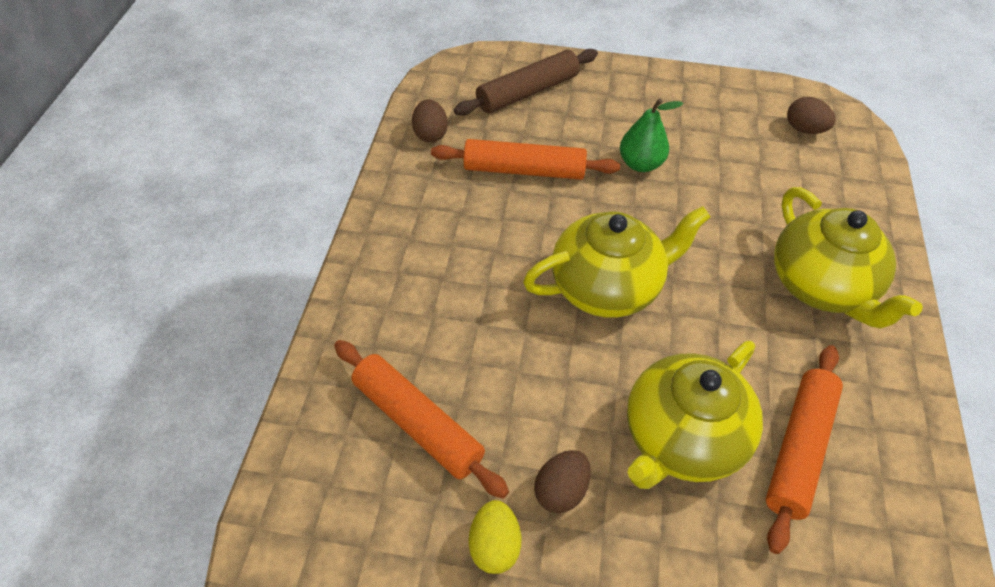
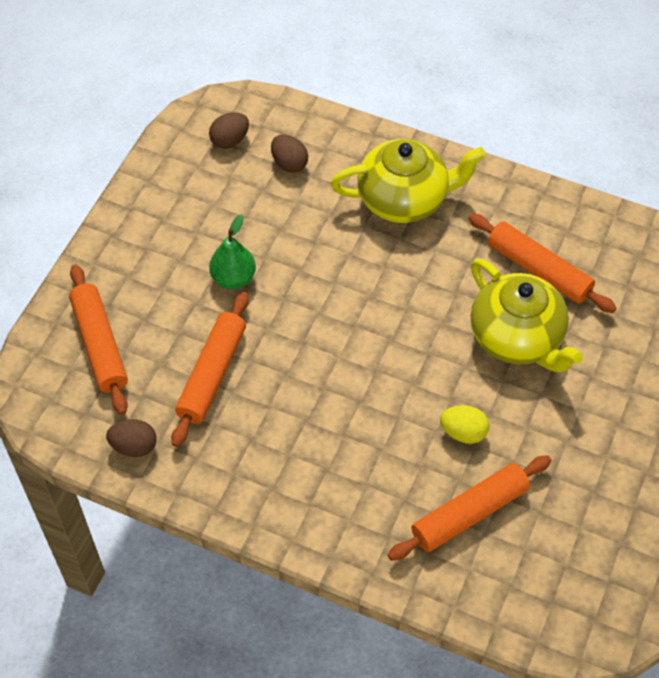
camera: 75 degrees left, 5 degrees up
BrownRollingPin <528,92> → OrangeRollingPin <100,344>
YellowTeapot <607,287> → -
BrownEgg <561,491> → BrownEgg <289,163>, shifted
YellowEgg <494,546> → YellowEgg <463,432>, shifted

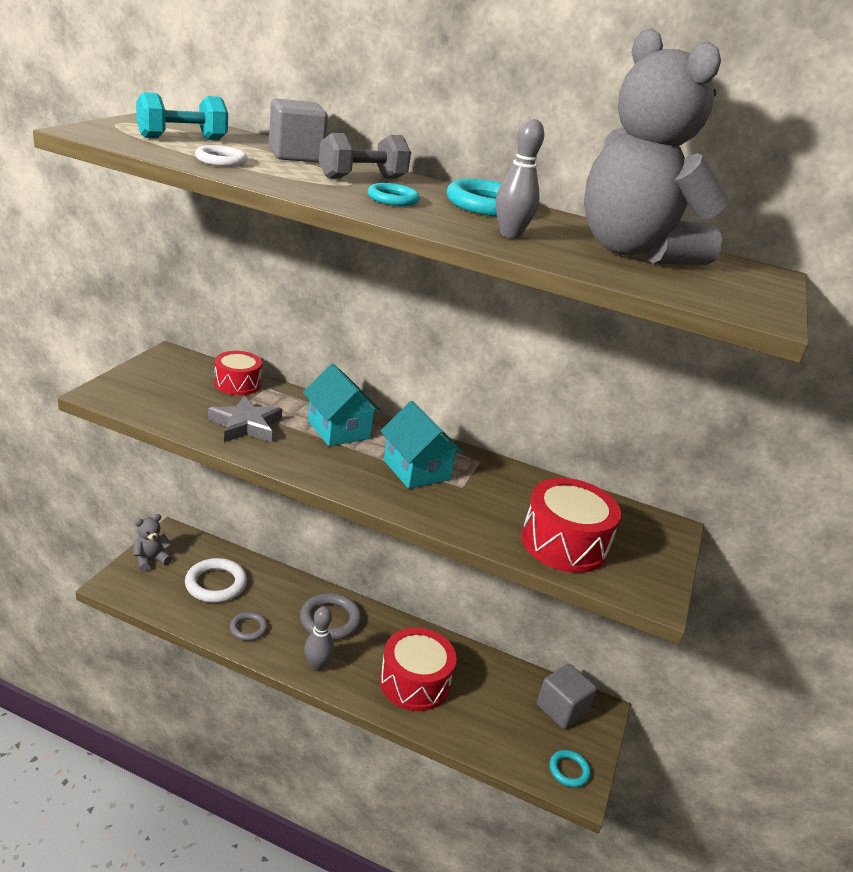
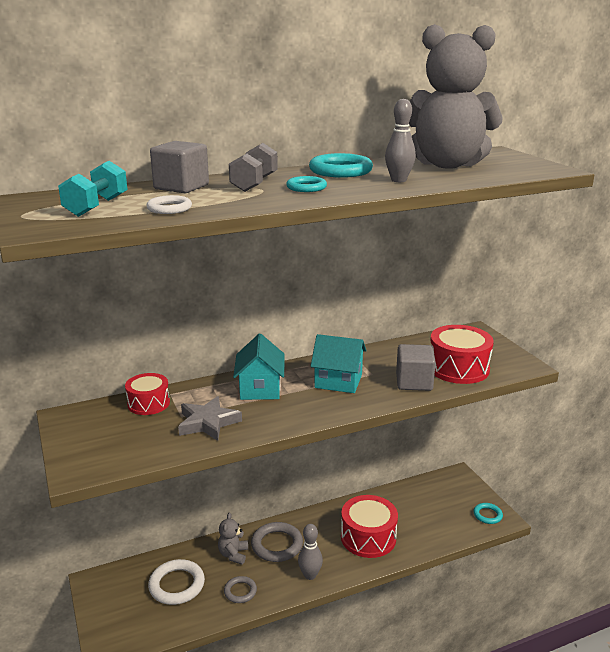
camera: 40 degrees left, 5 degrees down
TurquoiseHouse <338,430> → TurquoiseHouse <260,388>, 75 degrees clockwise
GreyTeddyBear <151,560> → GreyTeddyBear <233,554>, shifted
GreyCube <561,709> → GreyCube <414,382>, shifted

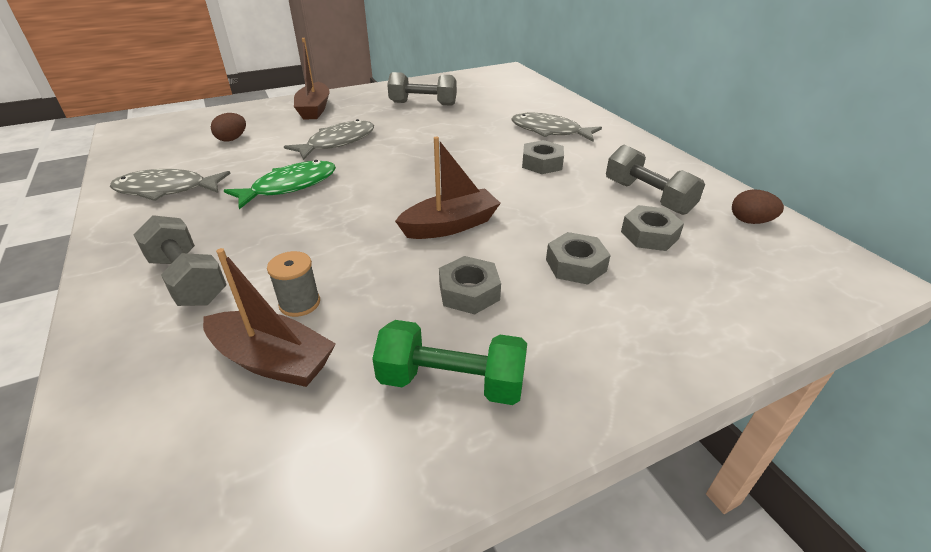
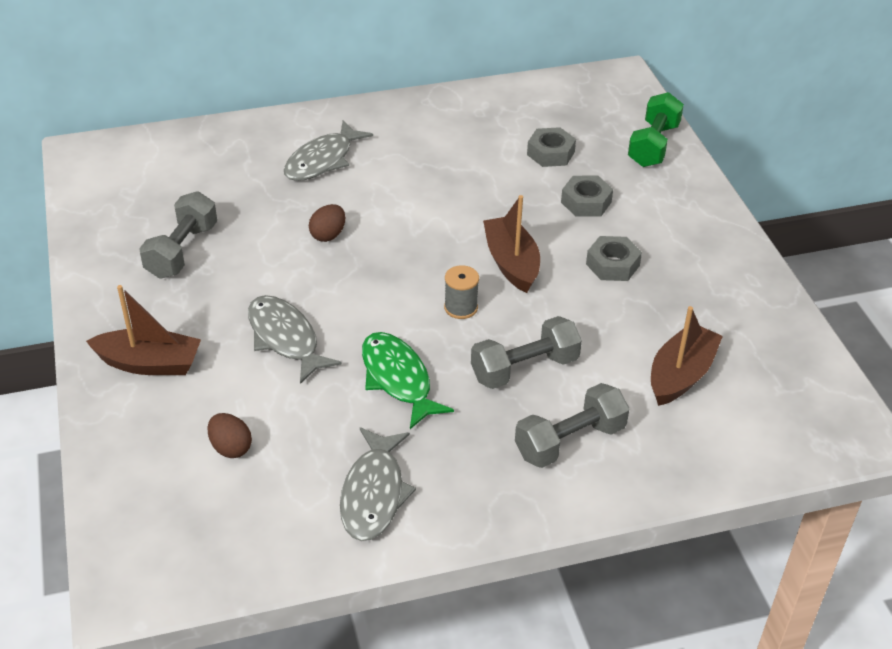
camera: 80 degrees left, 5 degrees up
GreyNut <542,163> → -
GreyDumbbell <647,197> → GreyDumbbell <524,368>, shifted
BrownEgg <750,221> → BrownEgg <328,235>, shifted
GreySpool <299,303> → GreySpool <461,307>, shifted
GreenDumbbell <451,382> → GreenDumbbell <653,145>, shifted

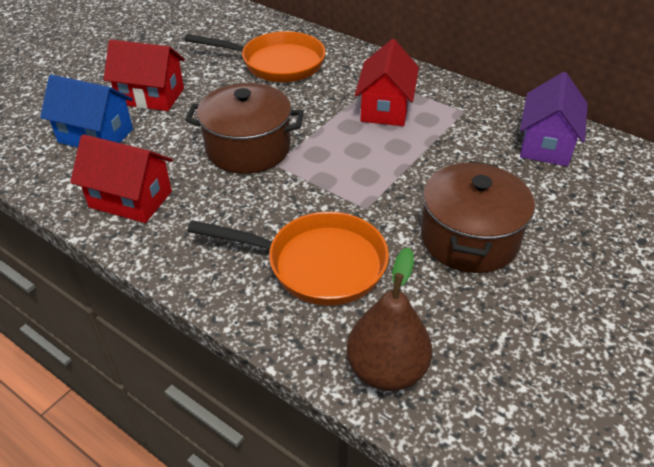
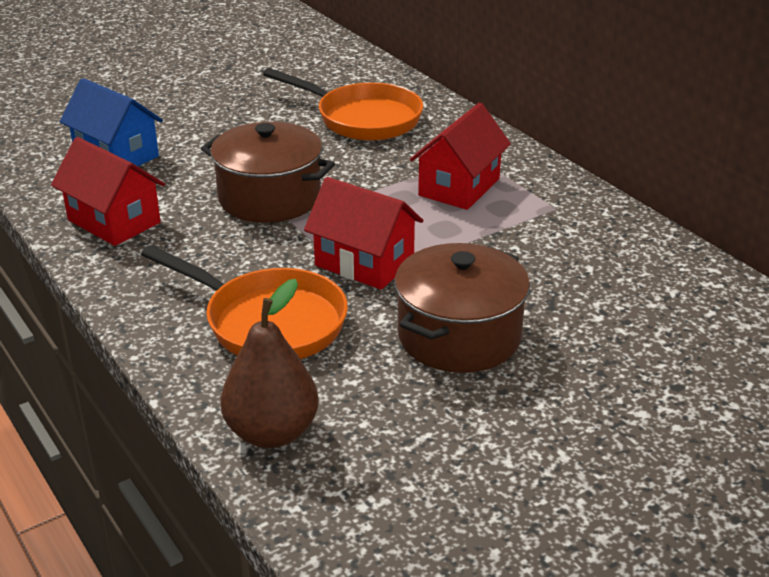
camera: 20 degrees right, 10 degrees down
RedHouse <151,96> → RedHouse <364,263>, shifted
PurpleHouse <546,144> → -

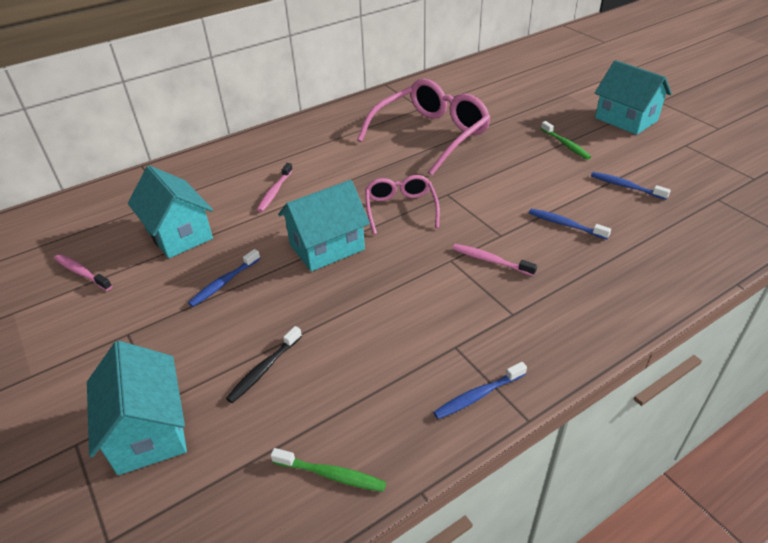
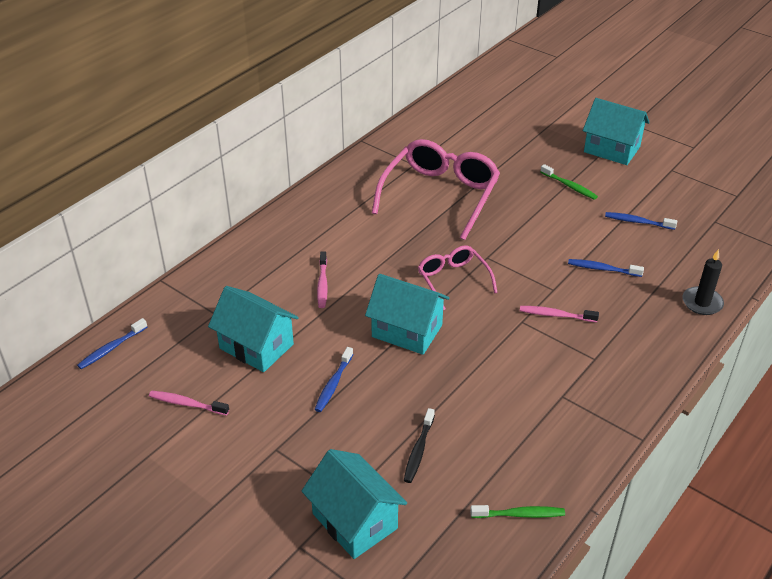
camera: 20 degrees left, 0 degrees up
TurquoiseHouse <327,247> → TurquoiseHouse <407,331>, 75 degrees clockwise
BlueToothbrush <478,395> → BlueToothbrush <111,348>, shifted
- → BlackCandle <702,303>

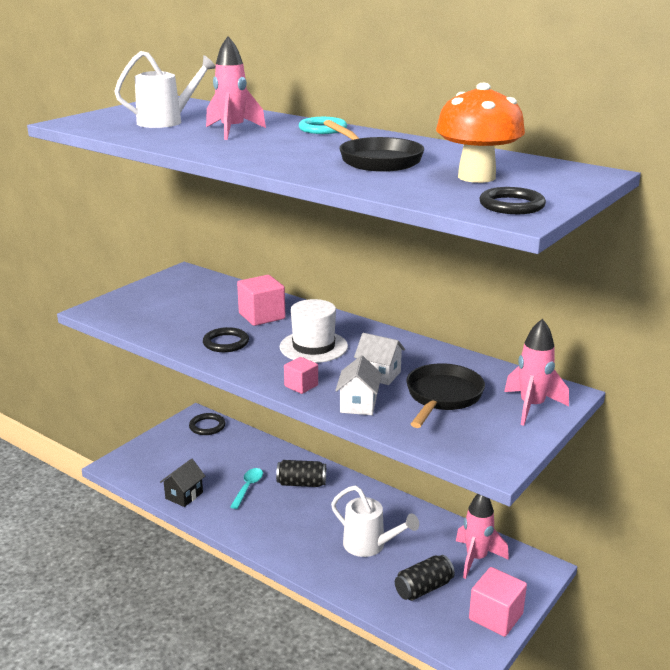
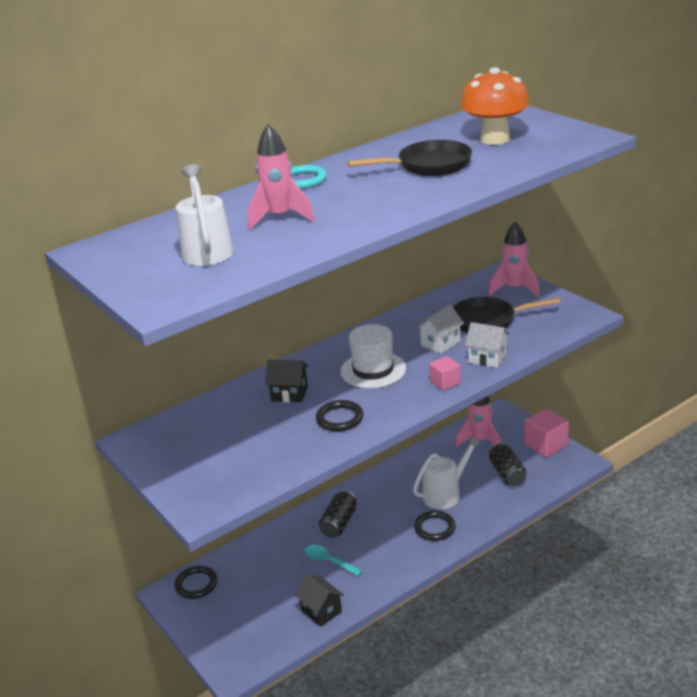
camera: 70 degrees left, 5 degrees up
BlackRing <511,205> → BlackRing <434,528>, shifted
PinkCube <262,316> → BlackHouse <289,394>
BlackPan <442,397> → BlackPan <488,321>, 45 degrees counterclockwise

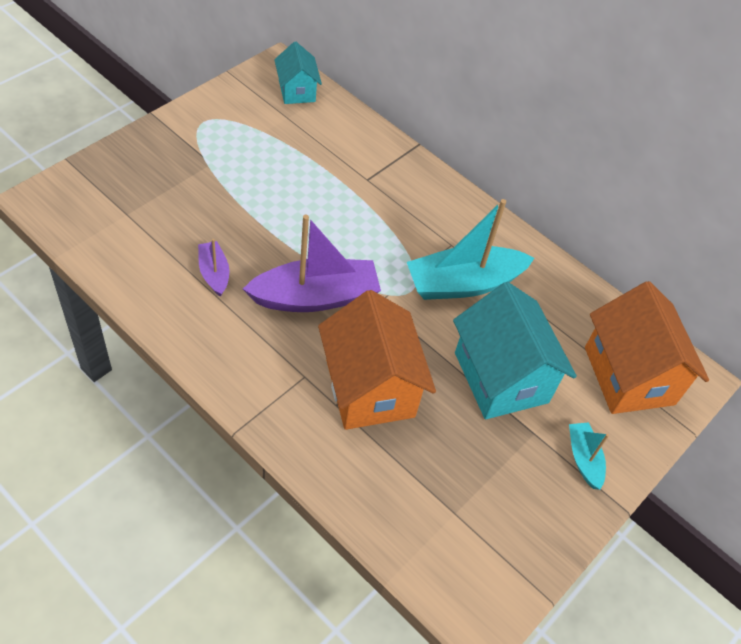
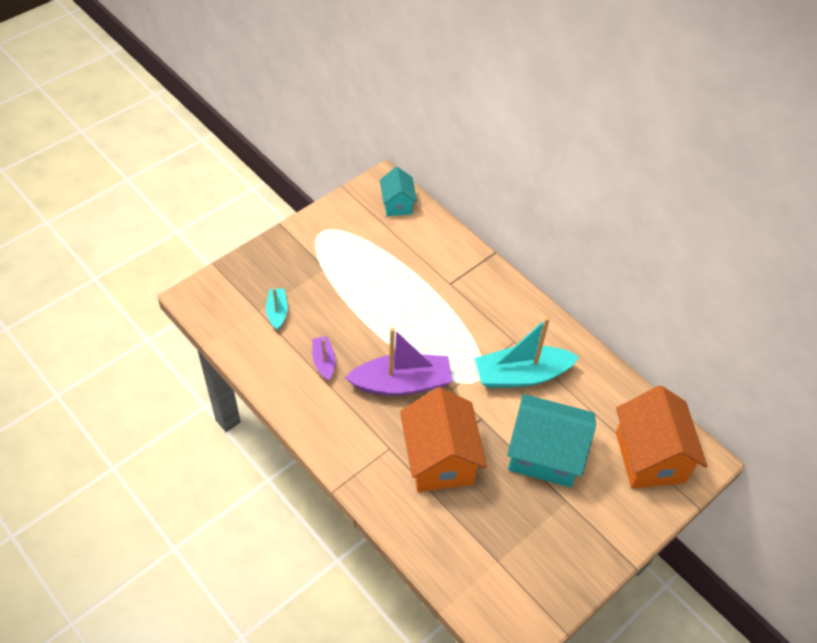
camera: 10 degrees right, 0 degrees up
TurquoiseHouse <501,377> → TurquoiseHouse <544,455>, 60 degrees counterclockwise
TurquoiseBoat <583,459> → TurquoiseBoat <277,312>, shifted

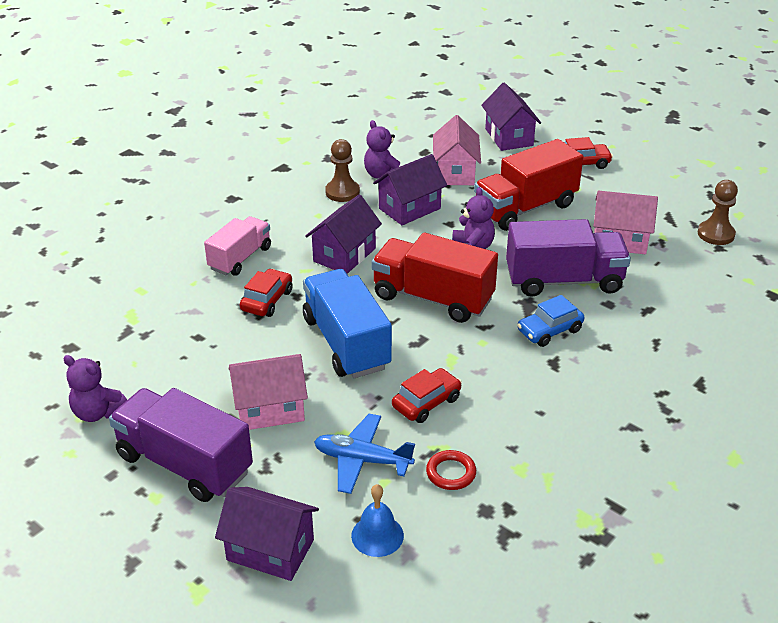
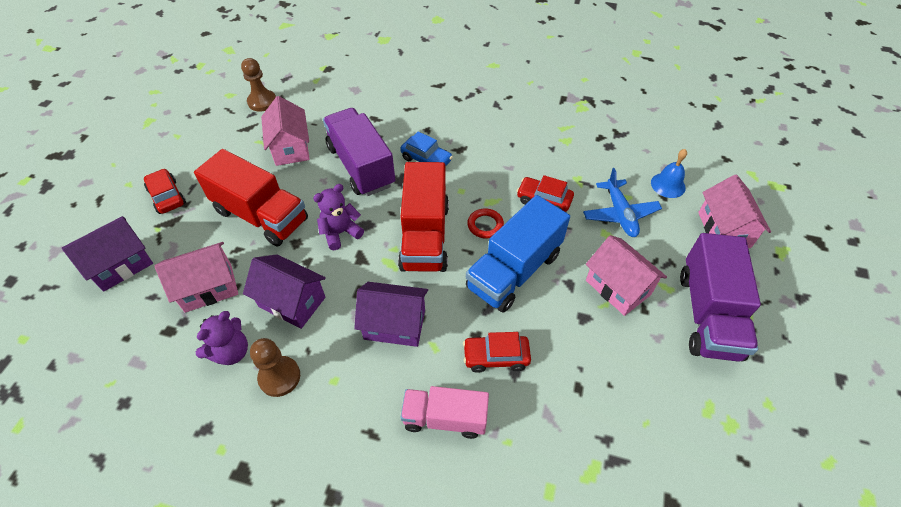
camera: 115 degrees left, 15 degrees up
PurpleTeddyBear <97,412> → -
RedRing <451,473> → RedRing <485,225>, shifted
PurpleHouse <270,550> → PinkHouse <723,230>

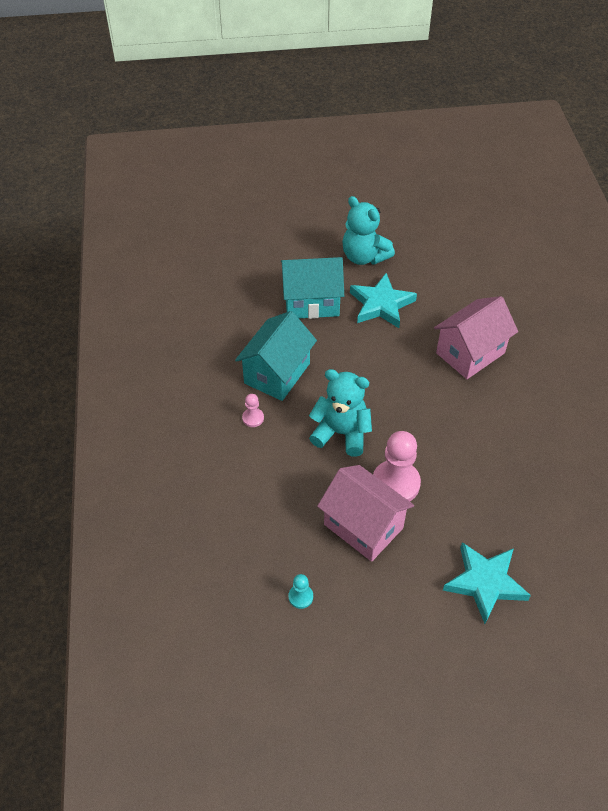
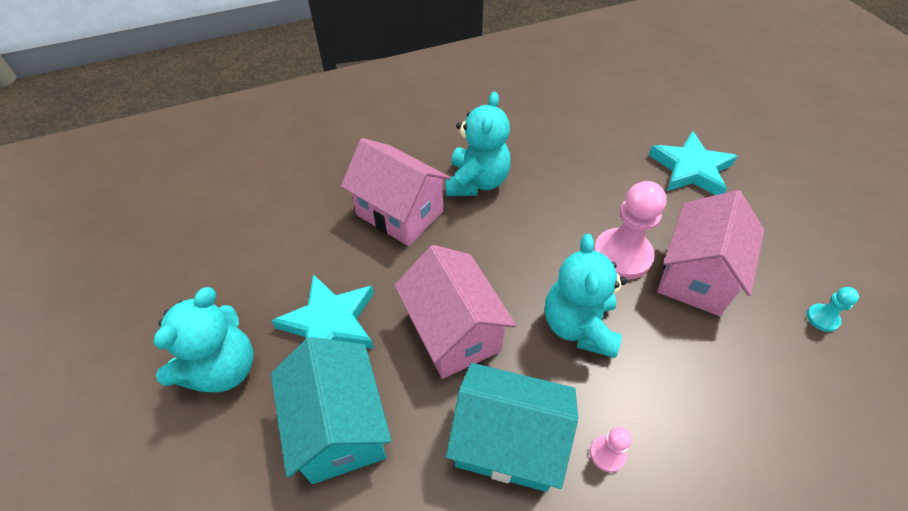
camera: 105 degrees left, 0 degrees up
- → TurquoiseTeddyBear <476,182>
- → PinkHouse <453,332>

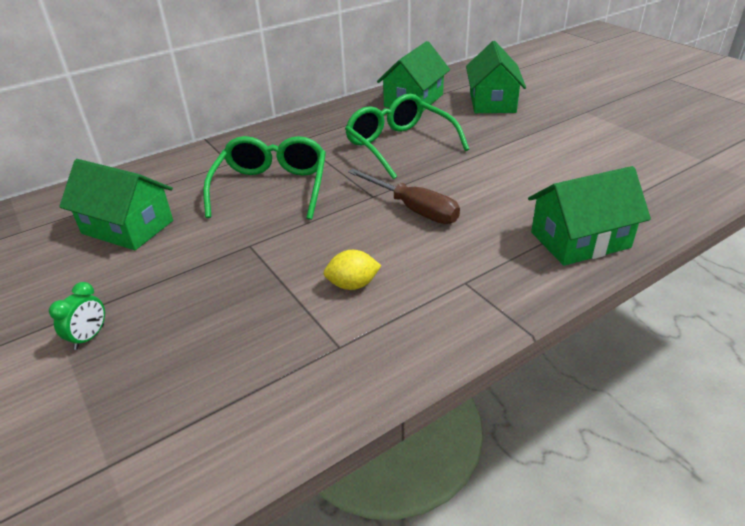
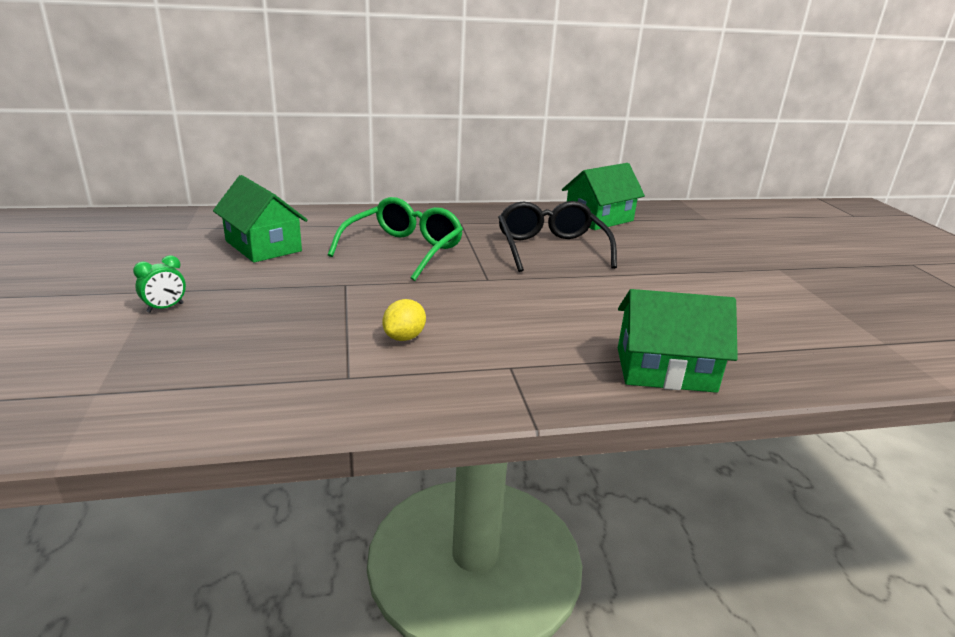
camera: 20 degrees right, 10 degrees down
GreenHouse <492,102> → -
GreenGlasses <399,145> → BlackGlasses <550,248>
BrownScrewdriver <413,209> → -
YellowLemon <353,285> → YellowLemon <404,337>, 75 degrees counterclockwise

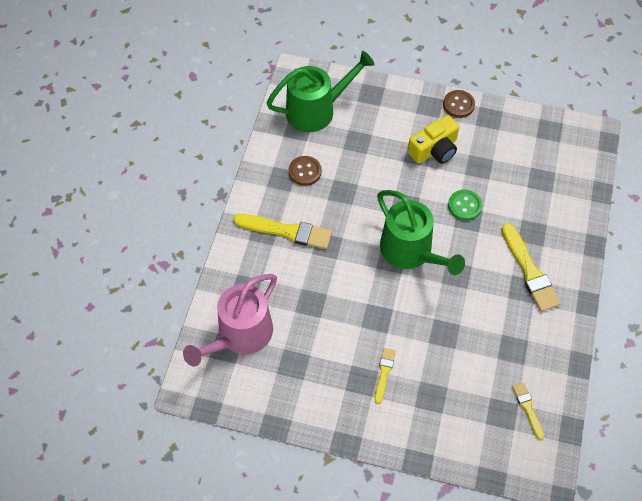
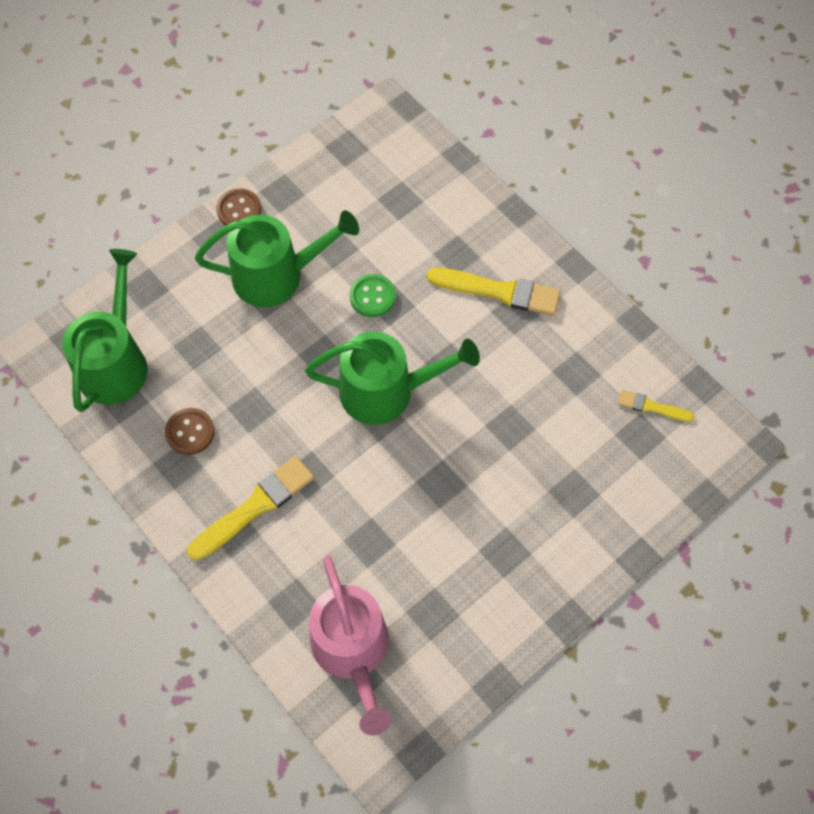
camera: 55 degrees left, 5 degrees up
YellowCamera <434,150> → GreenWateringCan <277,275>
YellowBrush <384,373> → -

